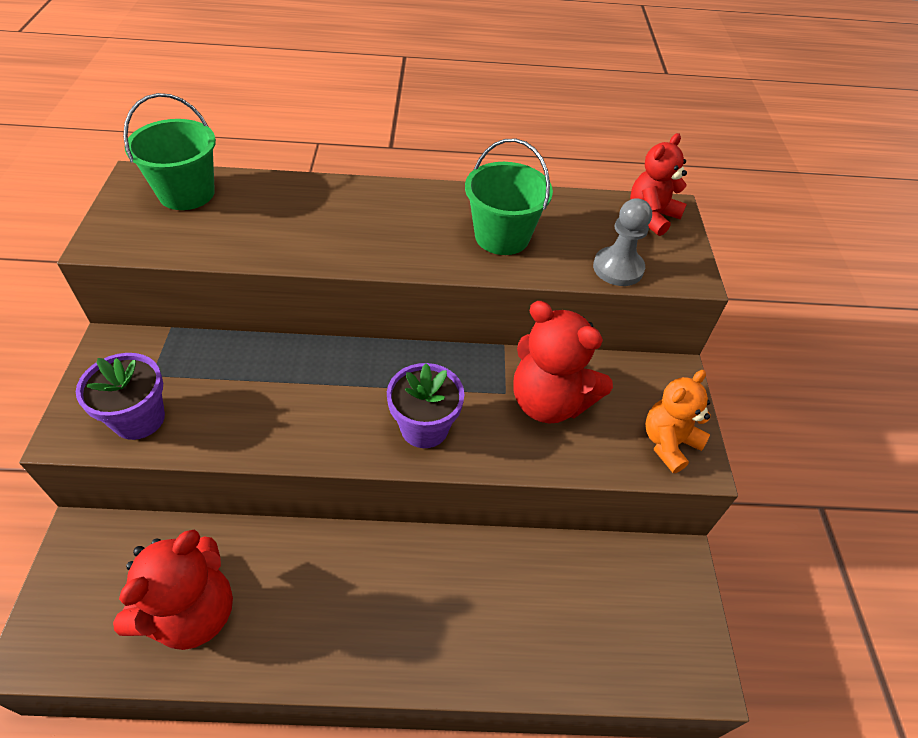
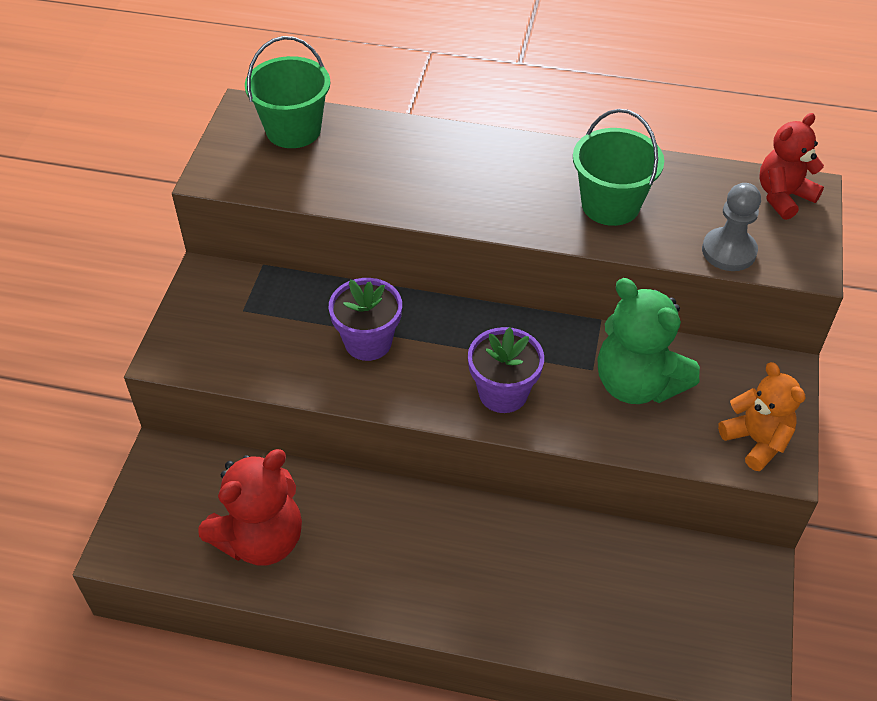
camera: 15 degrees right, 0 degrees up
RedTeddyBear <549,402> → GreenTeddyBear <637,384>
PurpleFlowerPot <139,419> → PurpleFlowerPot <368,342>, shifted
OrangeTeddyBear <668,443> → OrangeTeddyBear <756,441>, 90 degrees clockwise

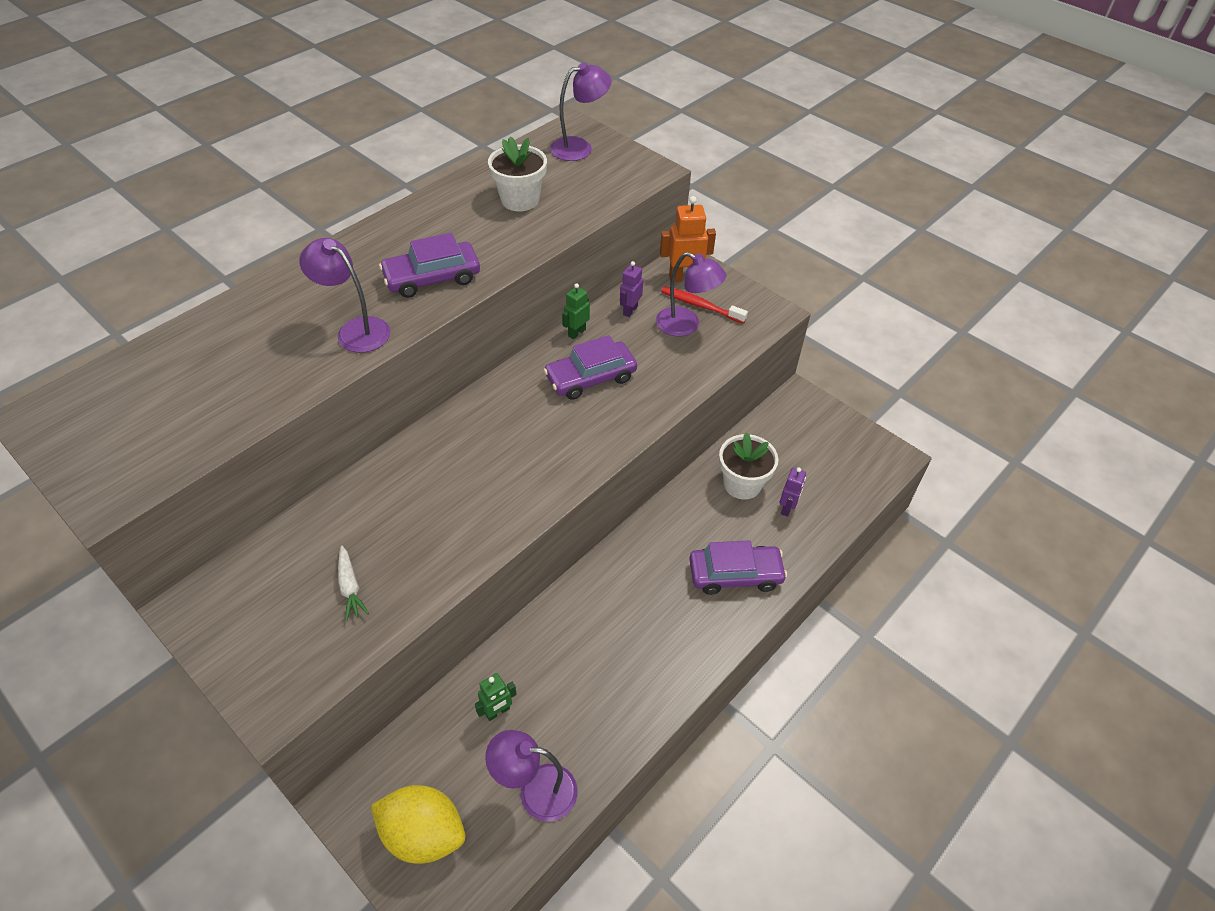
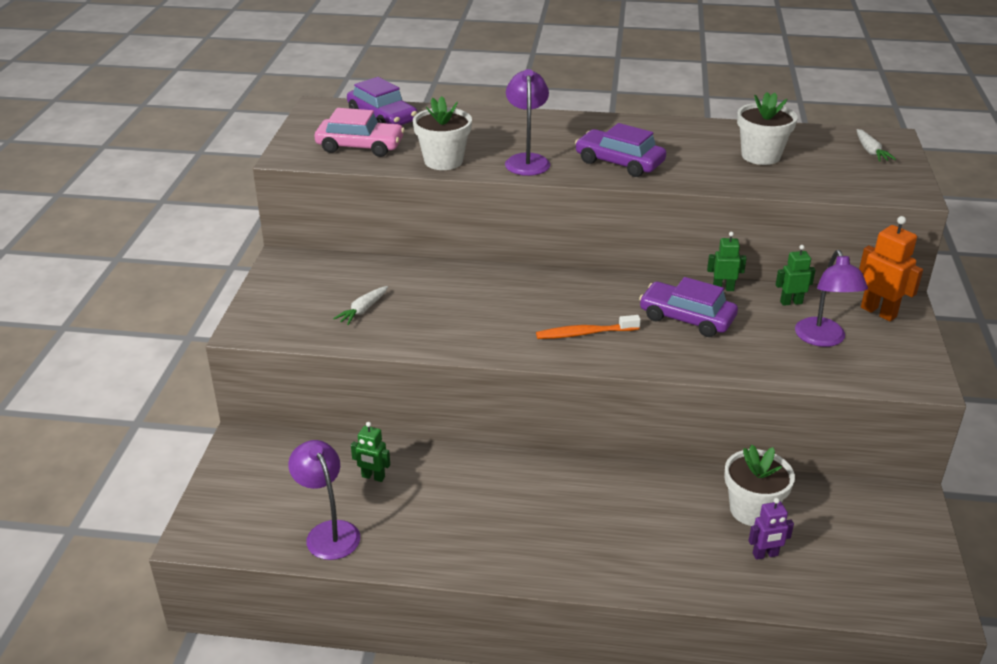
camera: 55 degrees right, 15 degrees down
PurpleLamp <579,147> → WhiteCarrot <870,151>
PurpleRobot <630,310> → GreenRobot <791,302>
RedToothbrush <700,305> → -
PurpleCar <735,574> → PurpleCar <382,117>, shifted
YellowLemon <423,834> → -
- → WhiteFlowerPot <443,161>
- → PinkCar <360,146>
- → OrangeToothbrush <584,333>

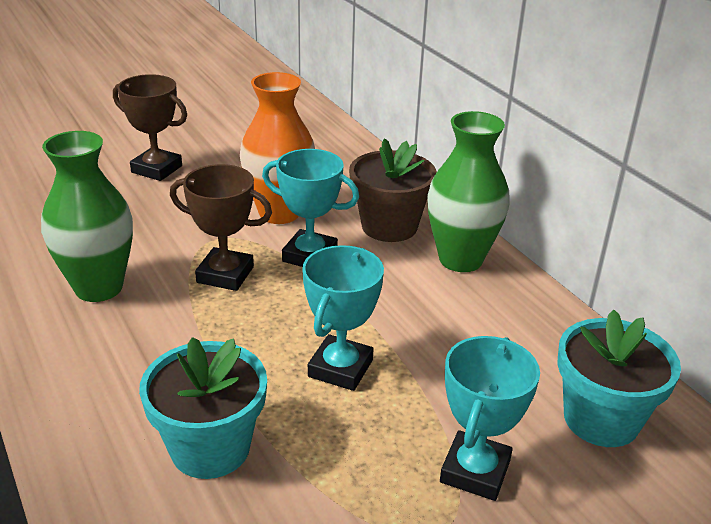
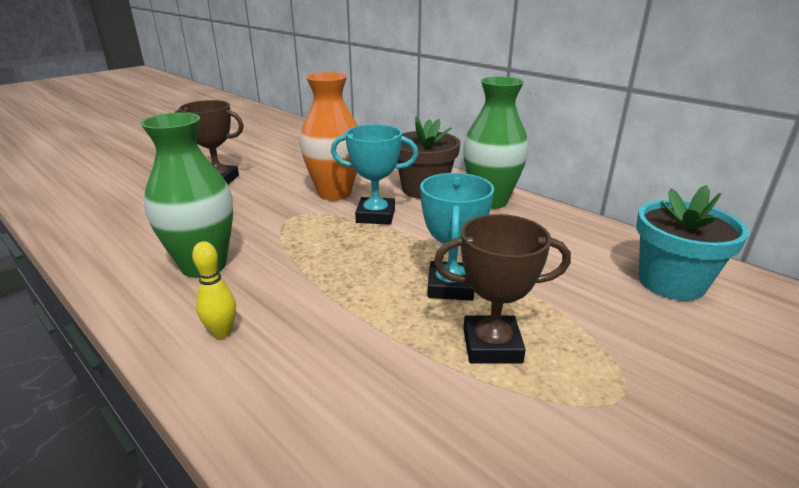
camera: 15 degrees left, 5 degrees down
BrownTrophy <225,274> → BrownTrophy <492,345>, shifted
TurquoiseTrophy <475,471> → -
TurquoiseFlowerPot <210,448> → -
- → YellowBowlingPin <222,333>

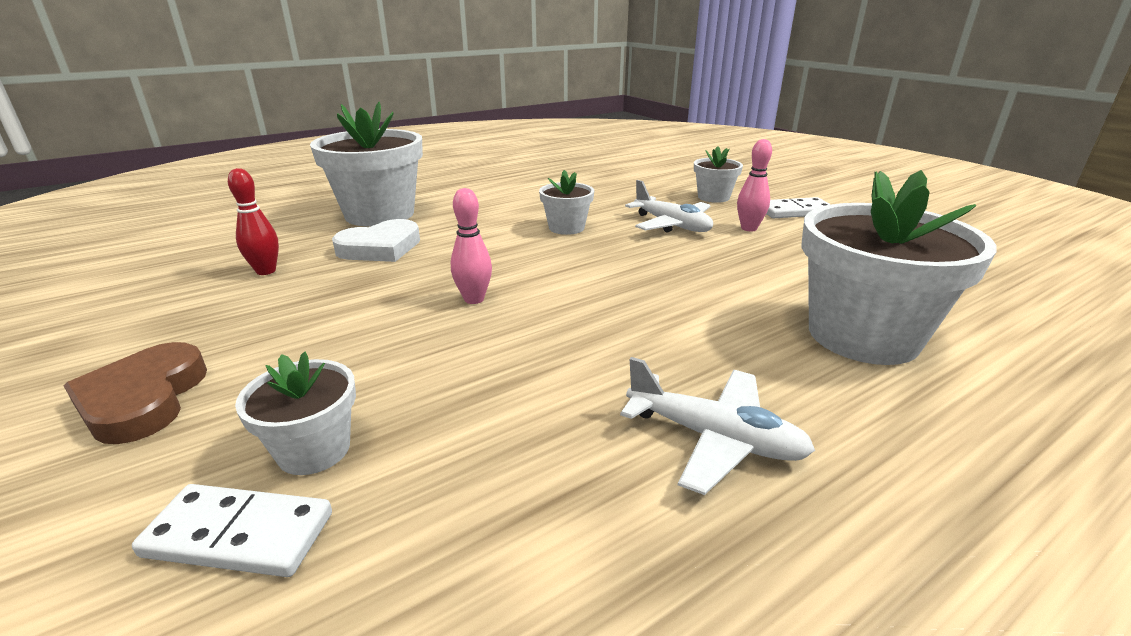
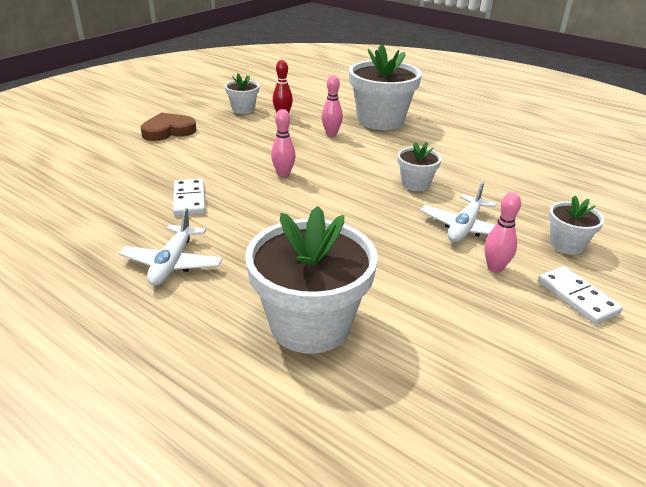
camera: 70 degrees right, 5 degrees up
WhiteHeart <380,248> → PinkBowlingPin <331,134>
WhiteFlowerPot <314,450> → WhiteFlowerPot <243,109>, shifted
WhiteDomino <239,535> → WhiteDomino <189,200>, shifted

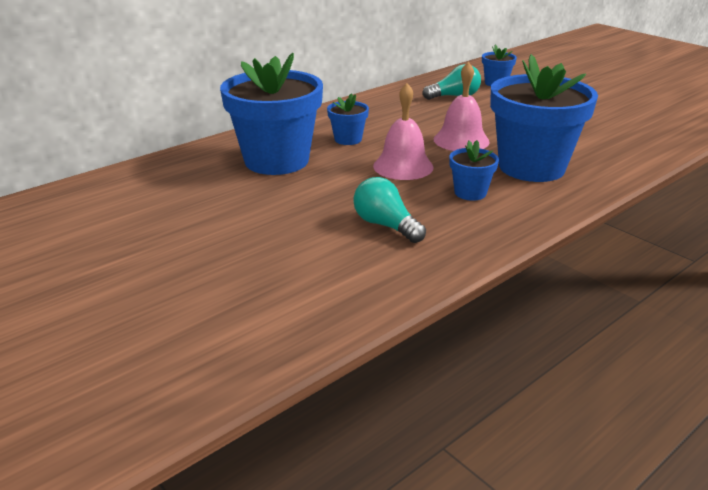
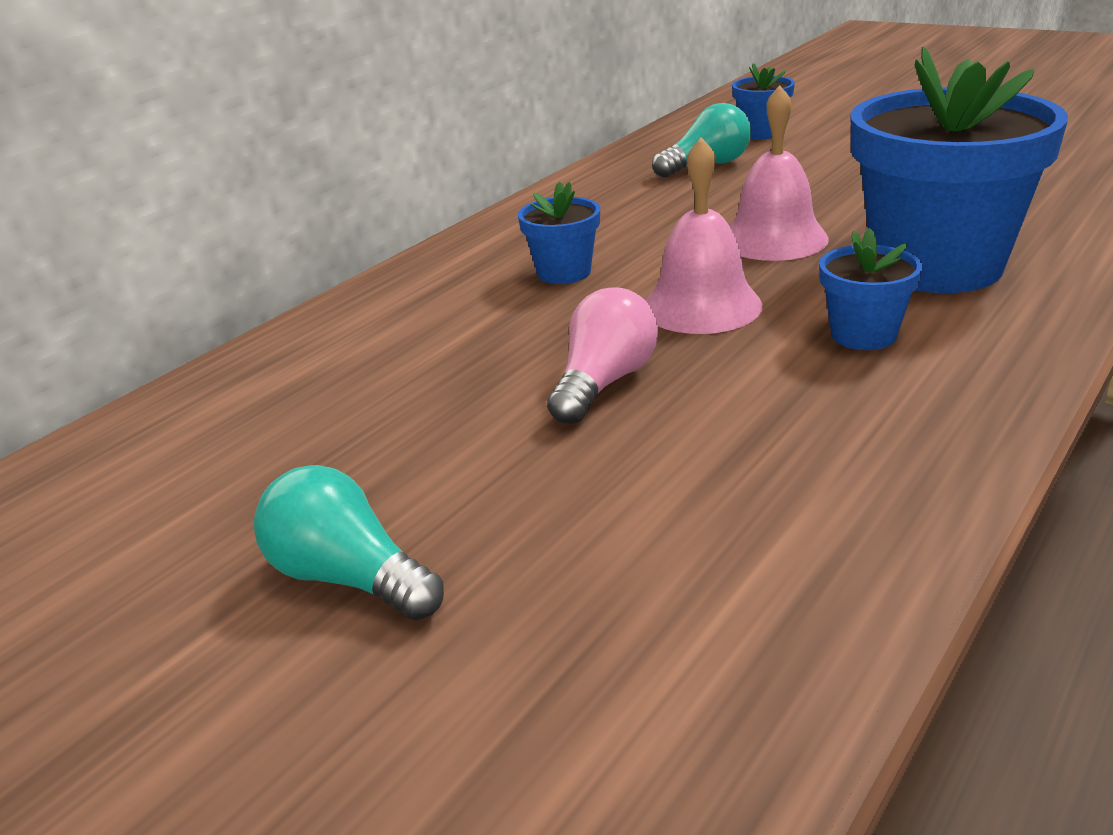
camera: 10 degrees left, 0 degrees up
BlueFlowerPot <276,160> → -
TurquoiseLightBulb <386,225> → TurquoiseLightBulb <349,578>, shifted
- → PinkLightBulb <604,383>

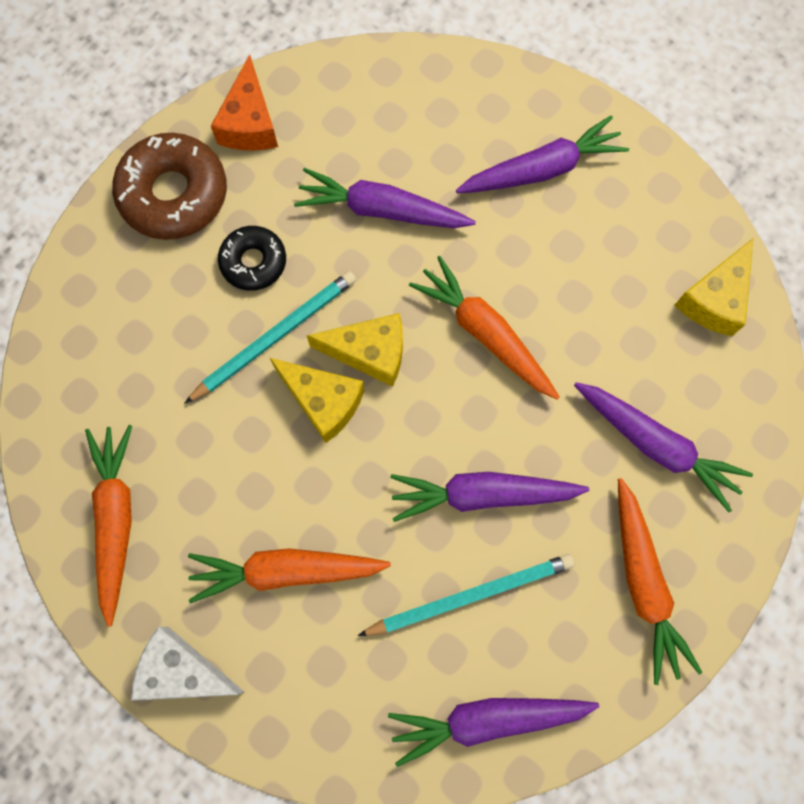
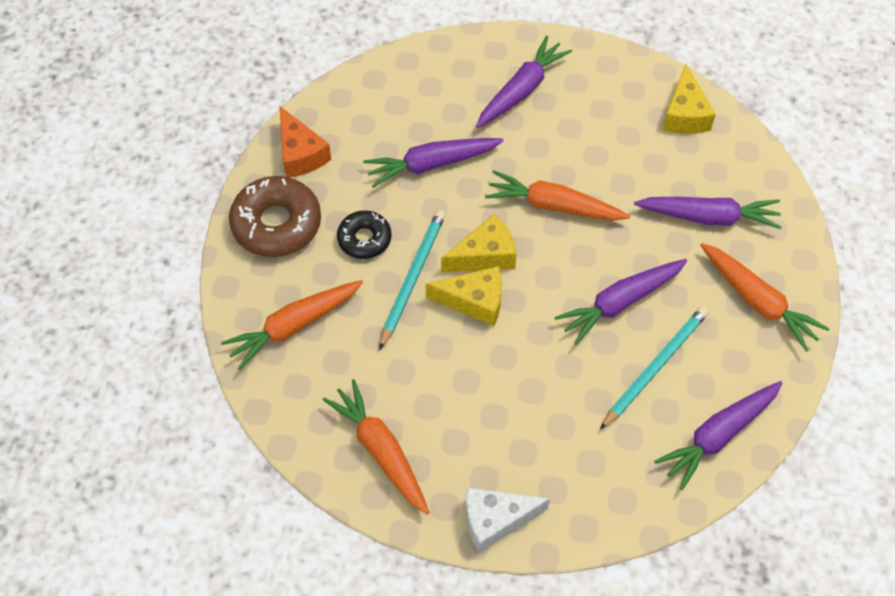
camera: 30 degrees left, 15 degrees down
OrangeCarrot <286,571> → OrangeCarrot <294,326>, shifted

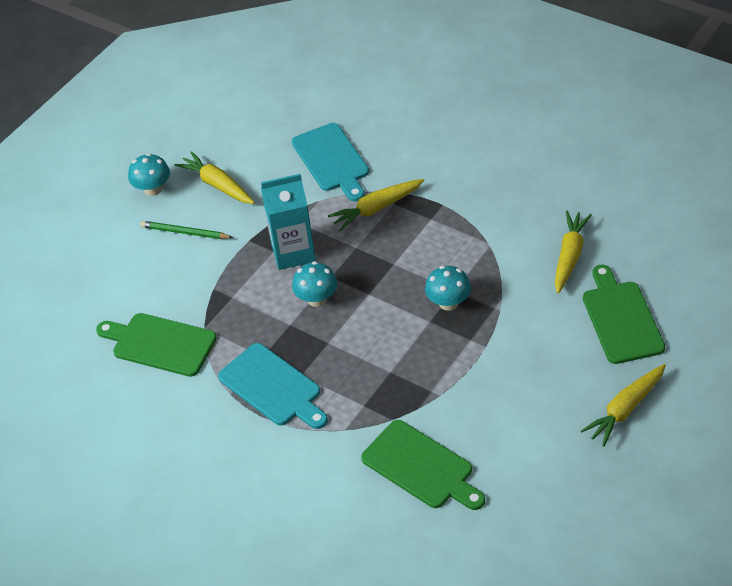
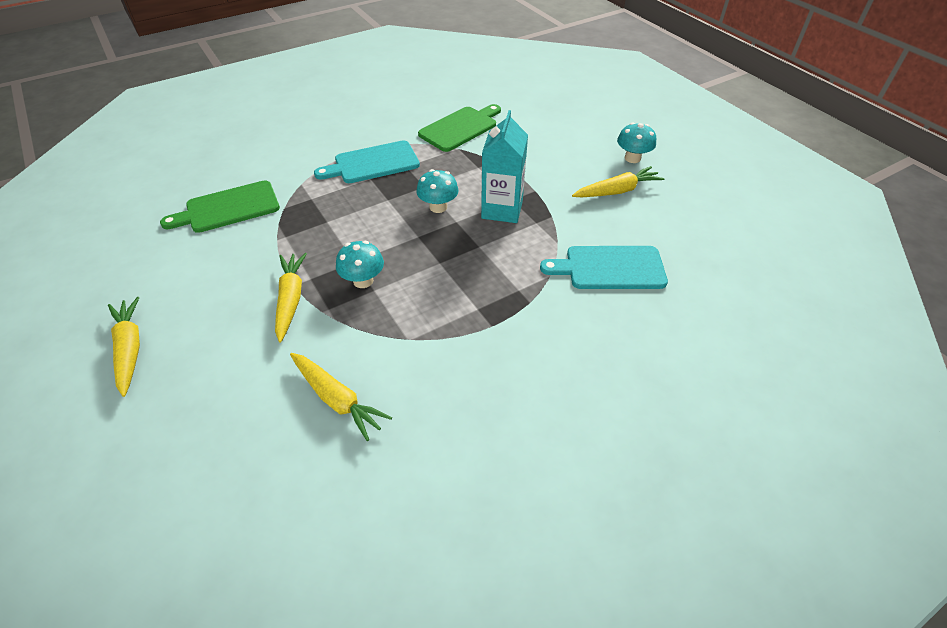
camera: 110 degrees right, 0 degrees up
YellowCarrot <376,209> → YellowCarrot <290,299>, shifted
GreenPencil <185,233> → -
GreenCuttingBoard <621,319> → -

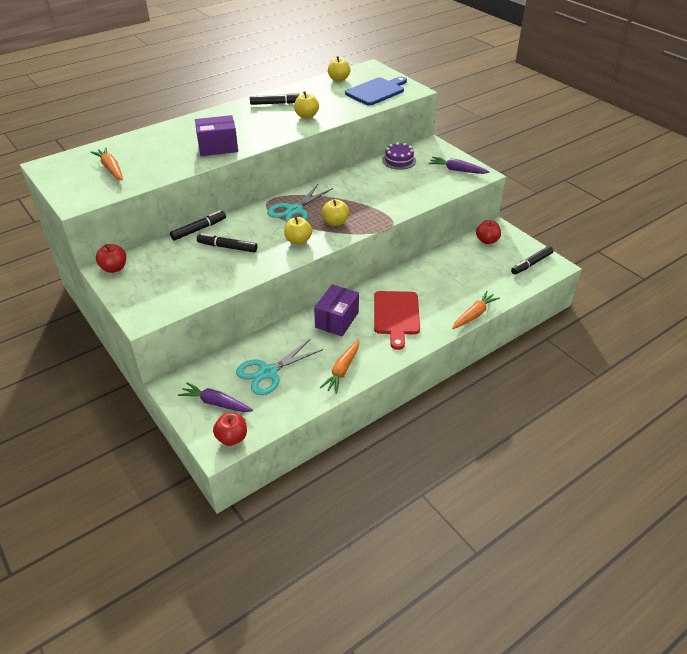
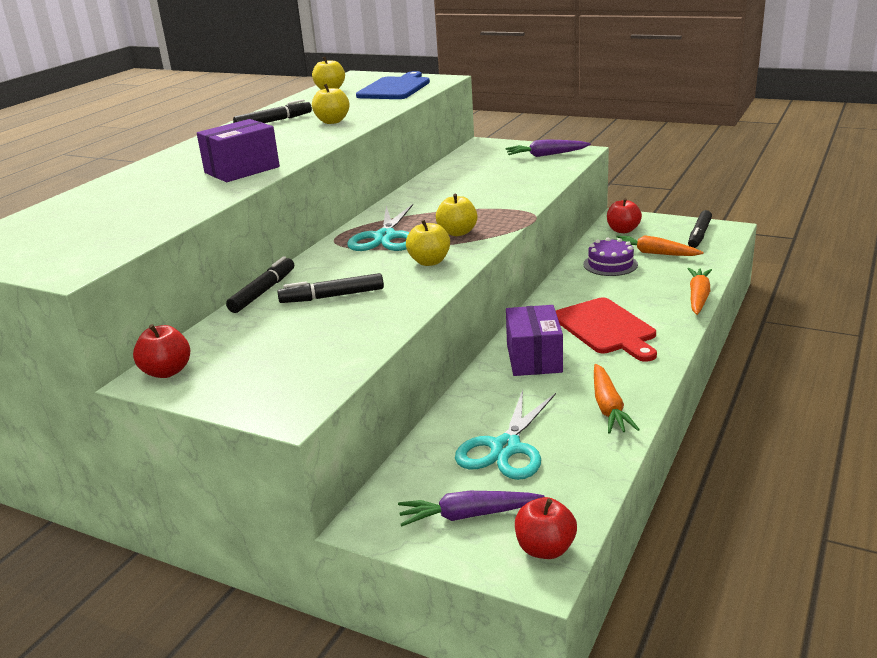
camera: 25 degrees left, 15 degrees down
PurpleCake <399,160> → PurpleCake <610,264>, shifted
OrangeCarrot <111,169> → OrangeCarrot <654,253>, shifted

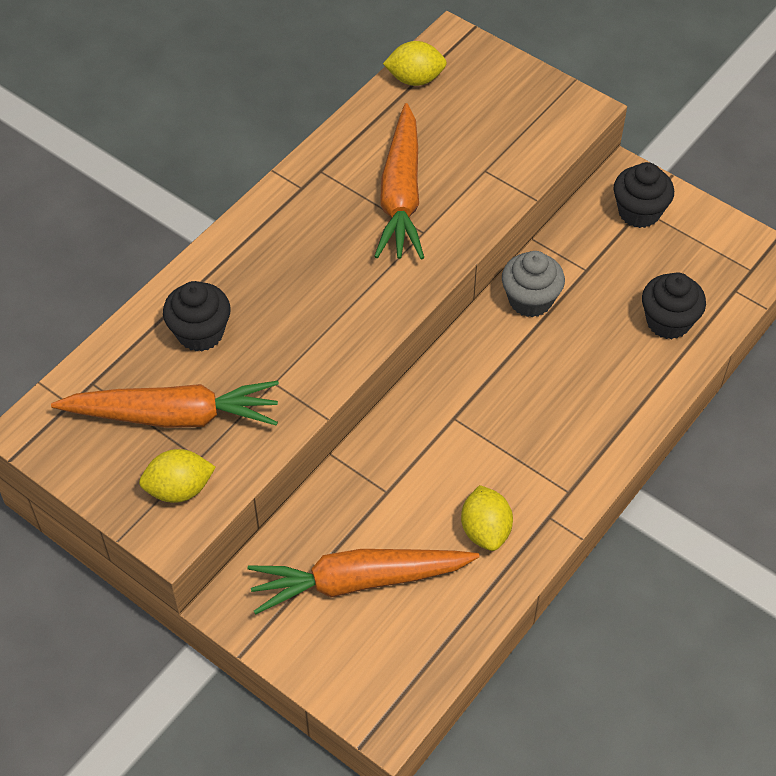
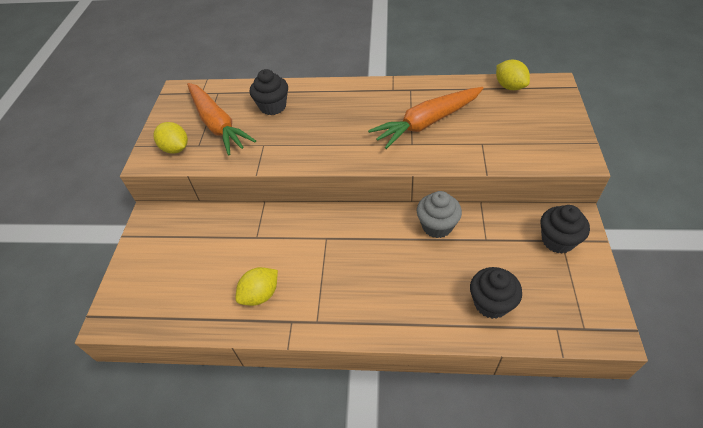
camera: 60 degrees right, 5 degrees down
OrangeCarrot <358,581> → -

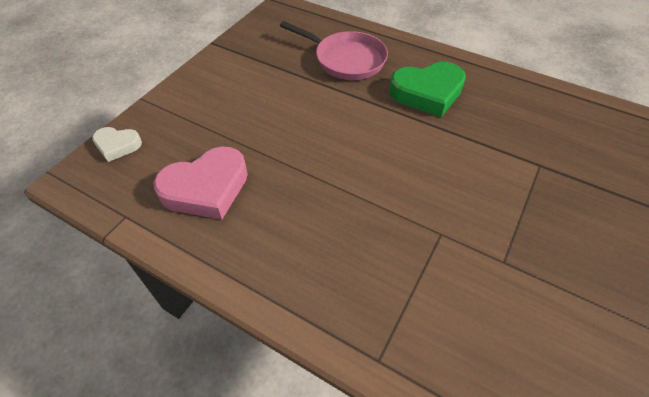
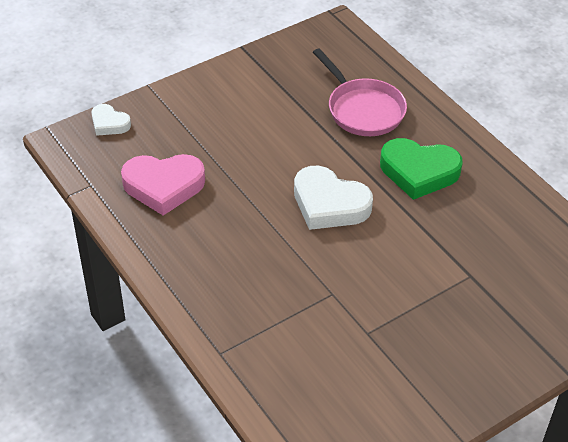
camera: 25 degrees right, 5 degrees down
- → WhiteHeart <329,204>

